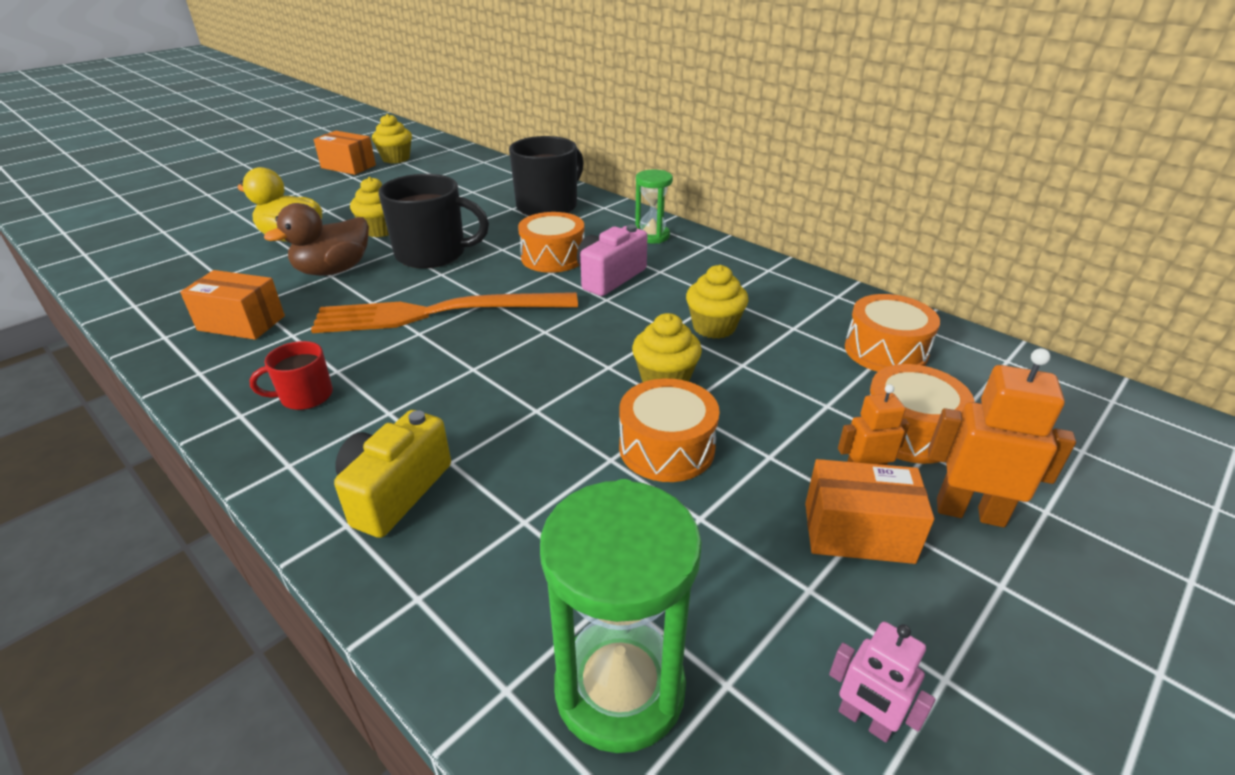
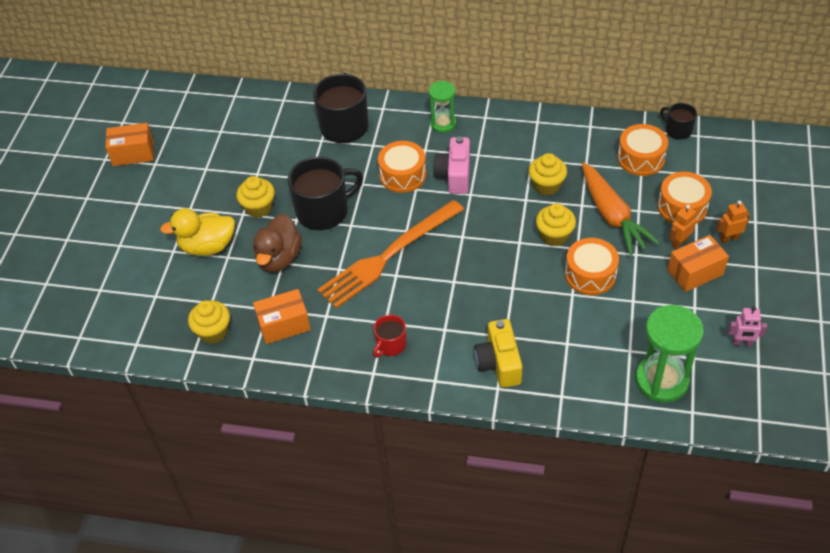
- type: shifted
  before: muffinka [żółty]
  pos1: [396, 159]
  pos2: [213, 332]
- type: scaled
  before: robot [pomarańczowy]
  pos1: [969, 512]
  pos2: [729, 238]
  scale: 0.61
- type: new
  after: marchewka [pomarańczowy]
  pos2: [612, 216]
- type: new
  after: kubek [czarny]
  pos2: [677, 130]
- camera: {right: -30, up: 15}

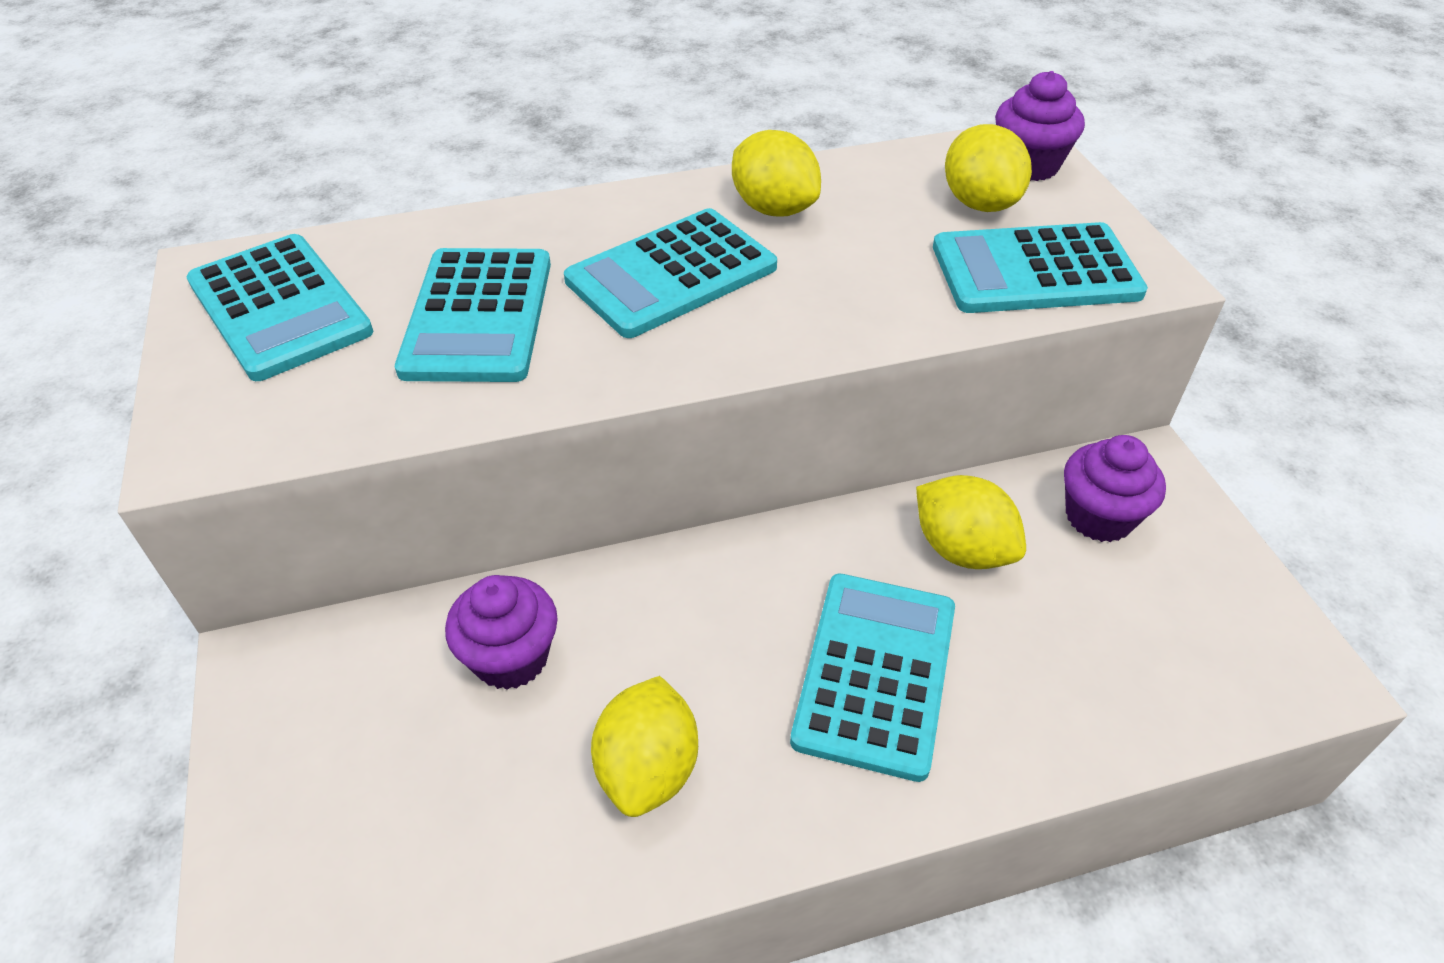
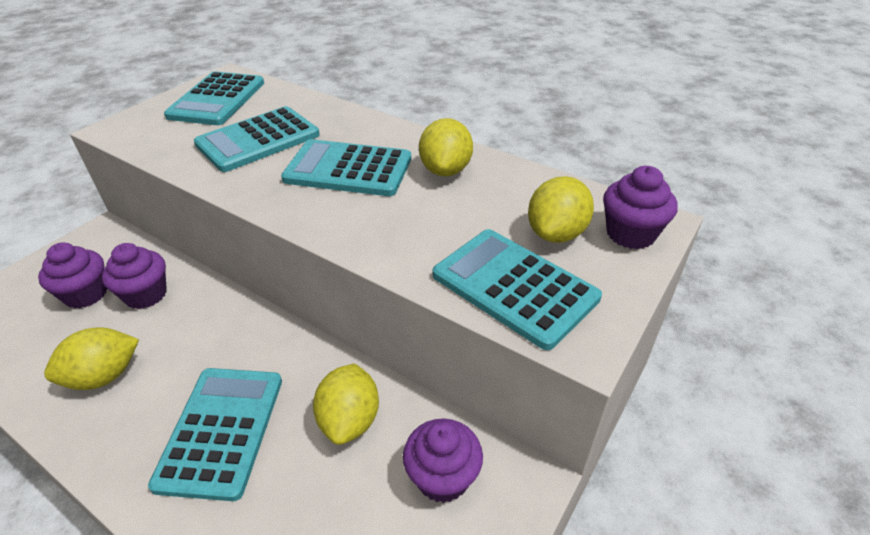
- type: rotated
  before: kalkulator [turkusowy]
  pos1: [875, 673]
  pos2: [221, 431]
  turn: -60
- type: new
  after: muffinka [fioletowy]
  pos2: [86, 294]
- camera: {right: 50, up: -5}

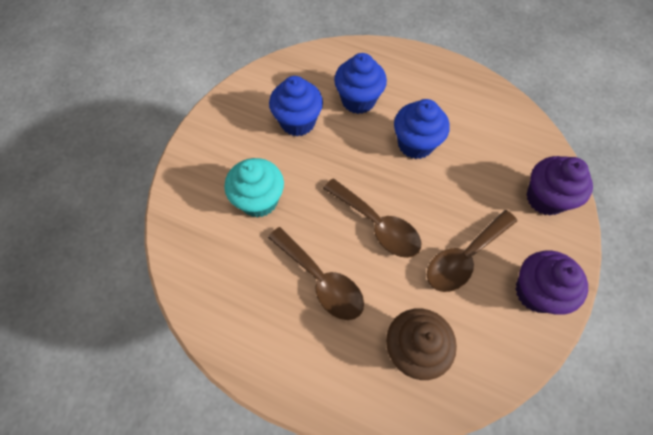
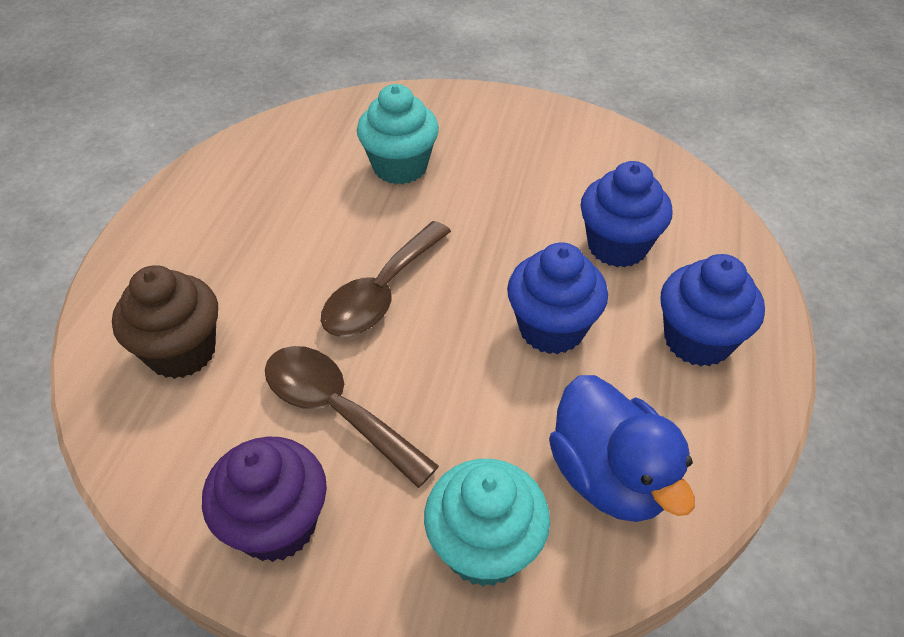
- type: gone
  before: łyżka [brązowy]
  pos1: [321, 280]
- type: shifted
  before: muffinka [niebieski]
  pos1: [297, 122]
  pos2: [697, 340]
- type: repainted
  before: muffinka [fioletowy]
  after: muffinka [turkusowy]
  pos1: [545, 198]
  pos2: [484, 547]
- type: new
  after: kaczka [niebieski]
  pos2: [609, 476]
- camera: {right: 80, up: -15}

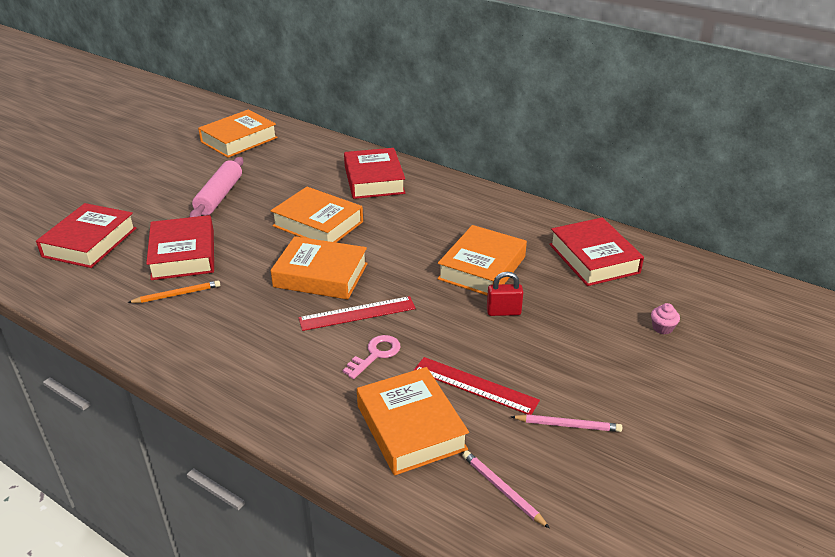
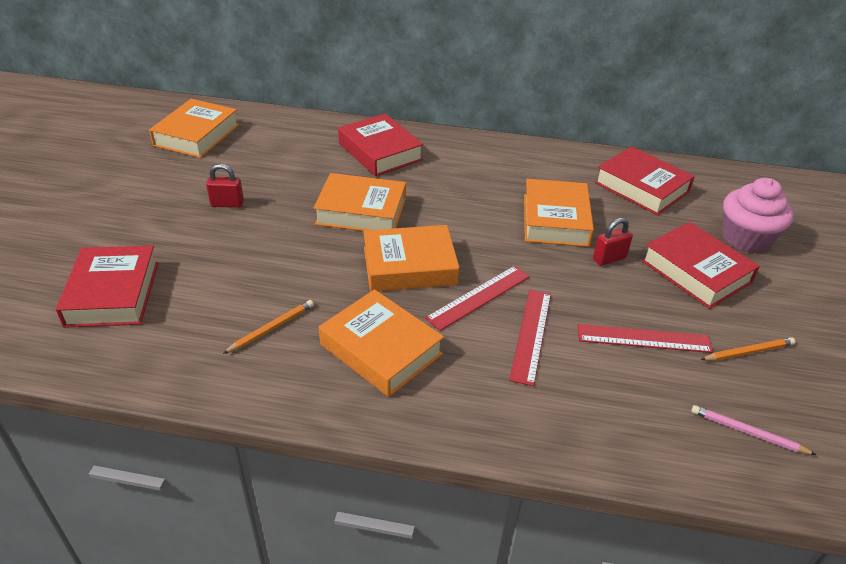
- type: shifted
  before: książka [czerwony]
  pos1: [183, 254]
  pos2: [696, 271]
- type: swapped
  before: wałek do ciasta [różowy]
  after: kłódka [czerwony]
  pos1: [219, 196]
  pos2: [227, 204]
- type: swapped
  before: klucz [różowy]
  after: linijka [czerwony]
  pos1: [375, 355]
  pos2: [531, 335]
- type: shifted
  before: książka [pomarańczowy]
  pos1: [410, 427]
  pos2: [380, 349]
- type: repainted
  before: ołówek [różowy]
  after: ołówek [pomarańczowy]
  pos1: [568, 425]
  pos2: [748, 352]
- type: scaled
  before: muffinka [różowy]
  pos1: [662, 328]
  pos2: [746, 238]
  scale: 2.47
- camera: {right: -25, up: 5}

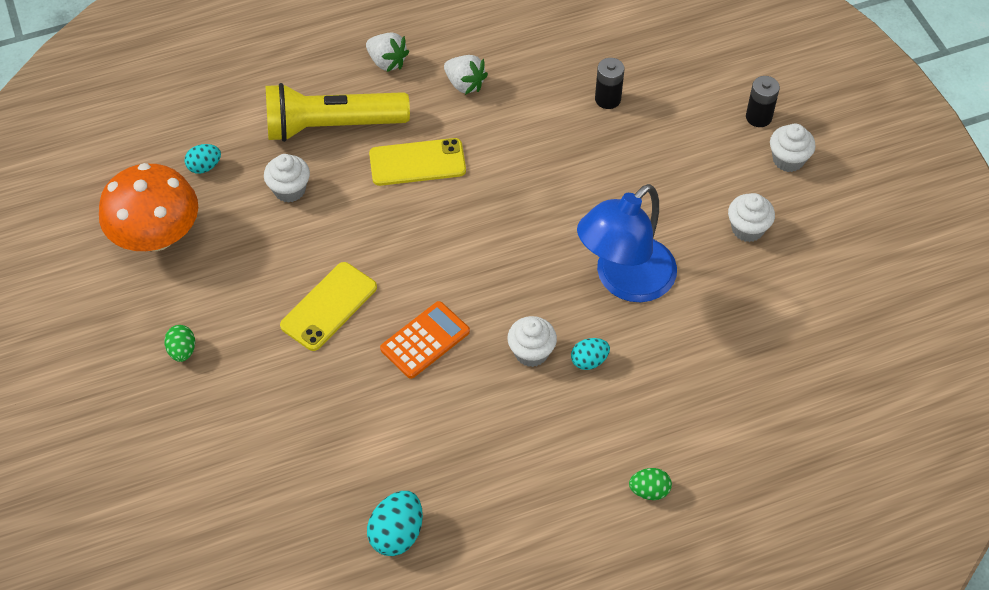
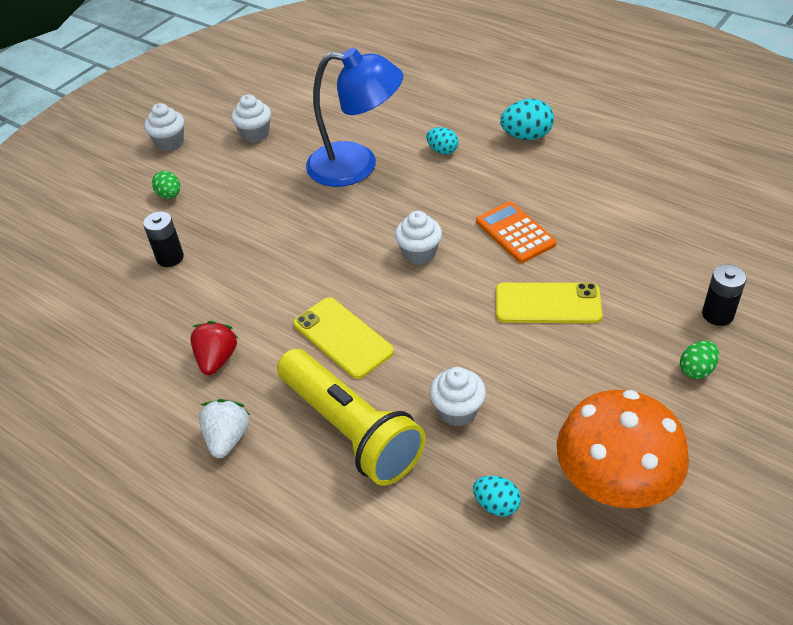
- type: shifted
  before: jajko [turkusowy]
  pos1: [397, 534]
  pos2: [526, 136]
- type: rotated
  before: kalkulator [pomarańczowy]
  pos1: [425, 340]
  pos2: [515, 233]
  turn: 45
- type: repainted
  before: truskawka [biały]
  after: truskawka [czerwony]
  pos1: [465, 84]
  pos2: [217, 359]
- type: shifted
  before: muffinka [biały]
  pos1: [531, 352]
  pos2: [419, 253]
- type: shifted
  before: jajko [zielony]
  pos1: [649, 491]
  pos2: [169, 195]
- type: shifted
  before: bateria [czarny]
  pos1: [758, 117]
  pos2: [717, 314]
- camera: {right: -120, up: -10}

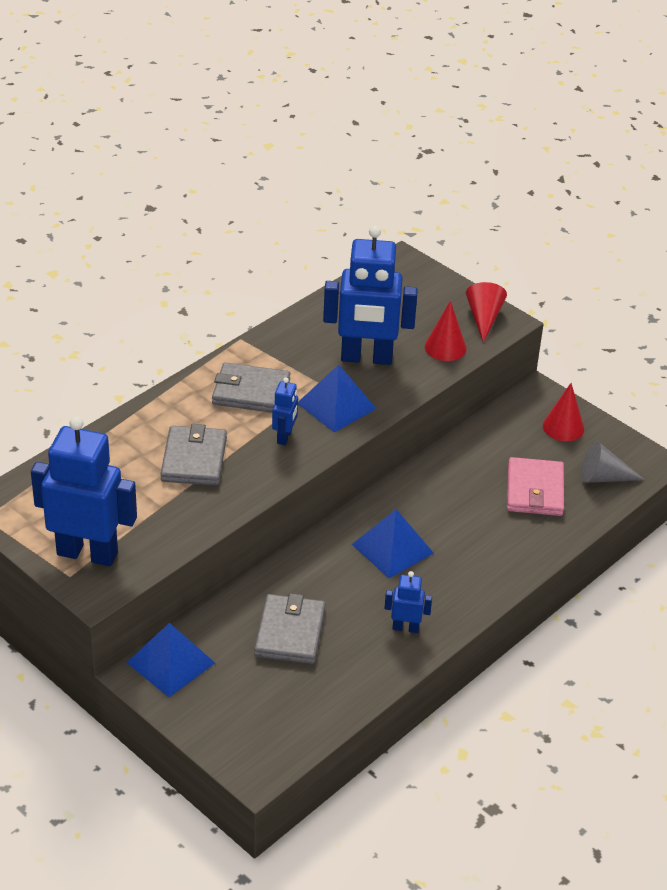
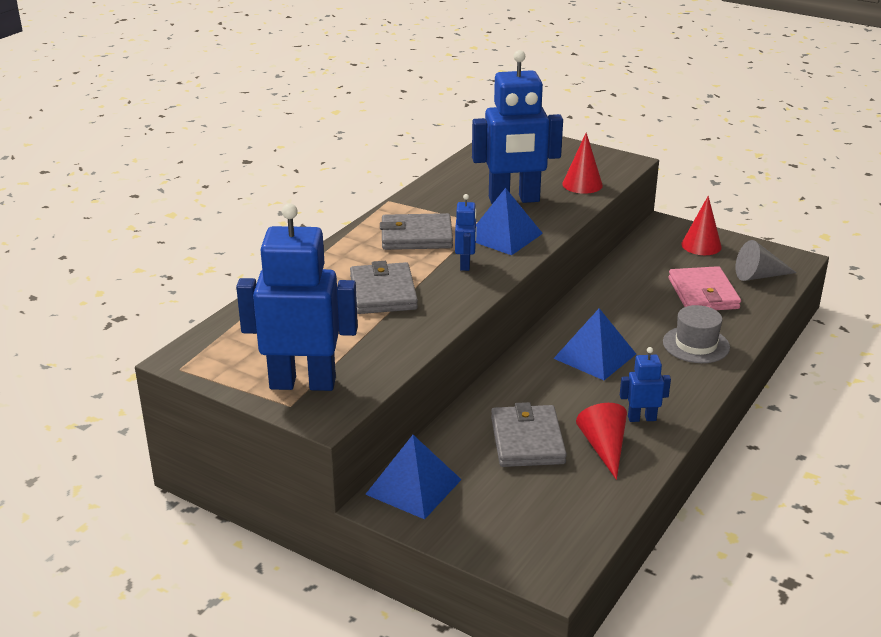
- type: shifted
  before: stożek [czerwony]
  pos1: [484, 318]
  pos2: [604, 447]
- type: new
  after: kapelusz [szary]
  pos2: [696, 345]
- camera: {right: -10, up: -10}

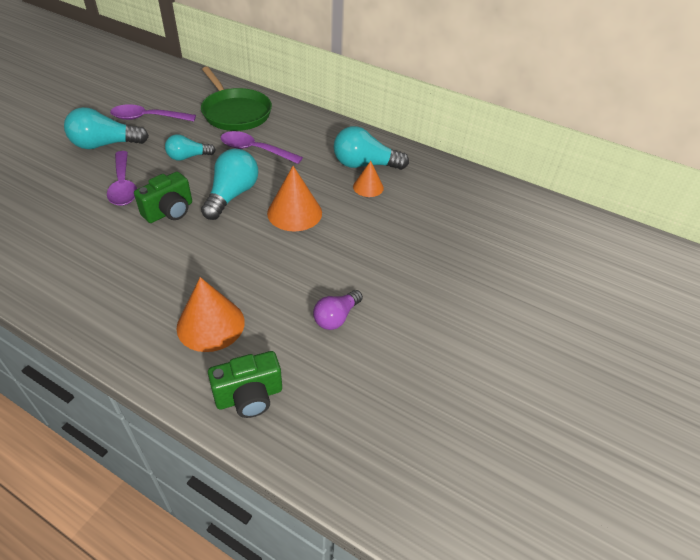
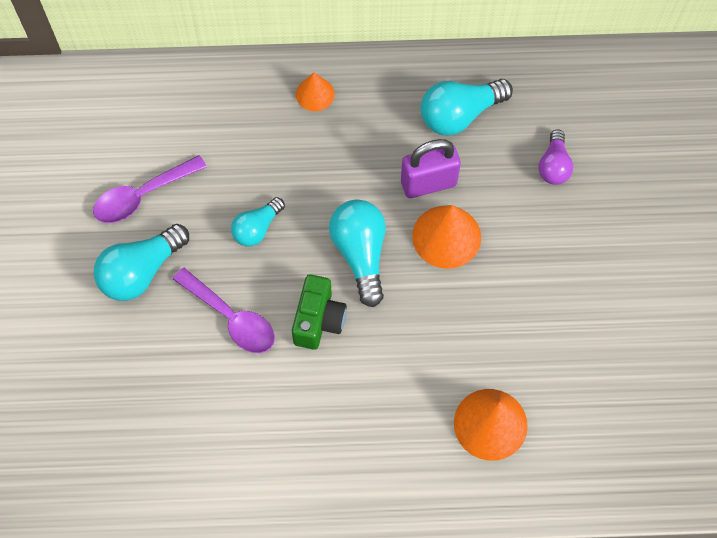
- type: gone
  before: patelnia [zielony]
  pos1: [235, 113]
- type: gone
  before: aparat fotograficzny [zielony]
  pos1: [249, 396]
- type: gone
  before: łyżka [fioletowy]
  pos1: [255, 150]
- type: shifted
  before: żarówka [fioletowy]
  pos1: [336, 317]
  pos2: [553, 166]
- type: shifted
  before: stożek [pomarańczowy]
  pos1: [368, 187]
  pos2: [315, 94]
- type: new
  after: kłódka [fioletowy]
  pos2: [428, 183]
- camera: {right: -30, up: 20}

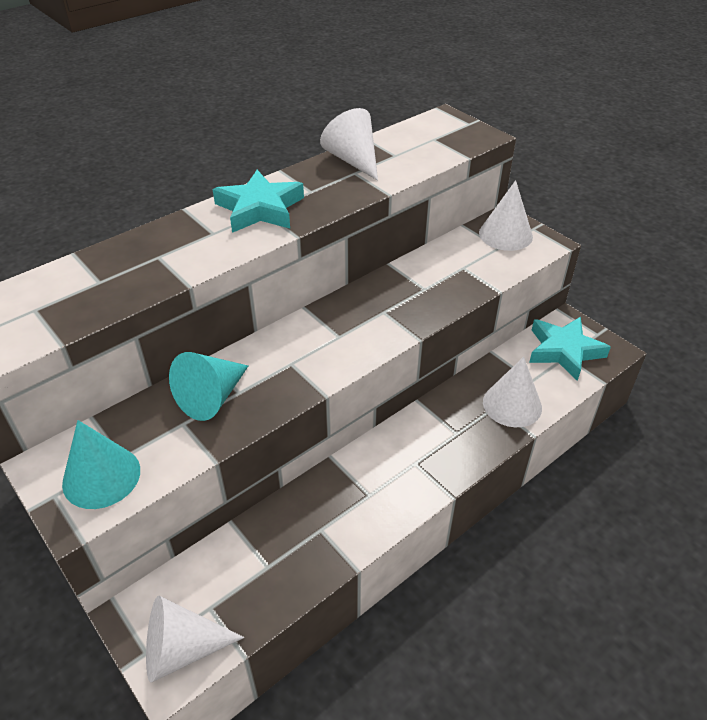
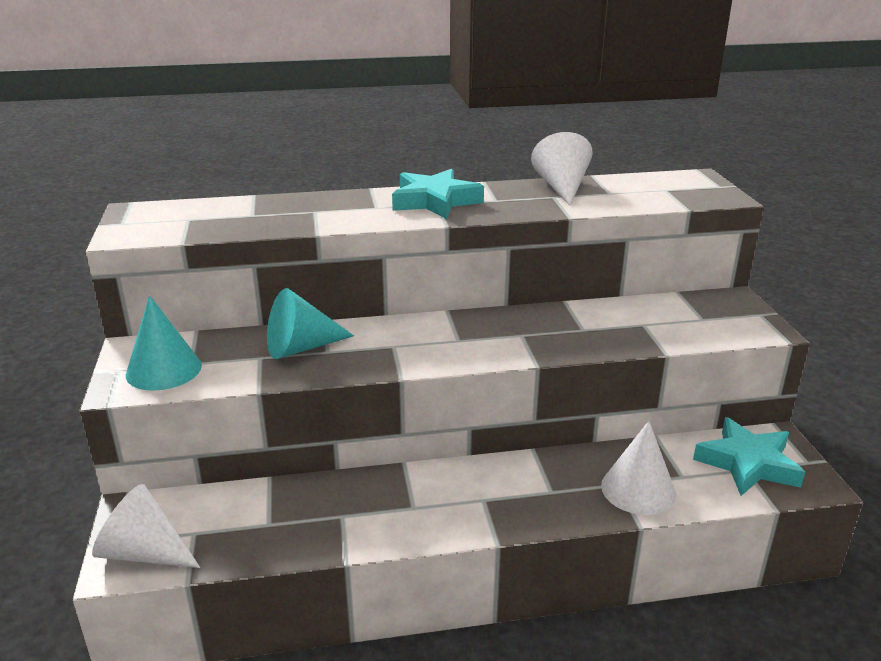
- type: gone
  before: stożek [biały]
  pos1: [505, 234]
- camera: {right: 30, up: -15}

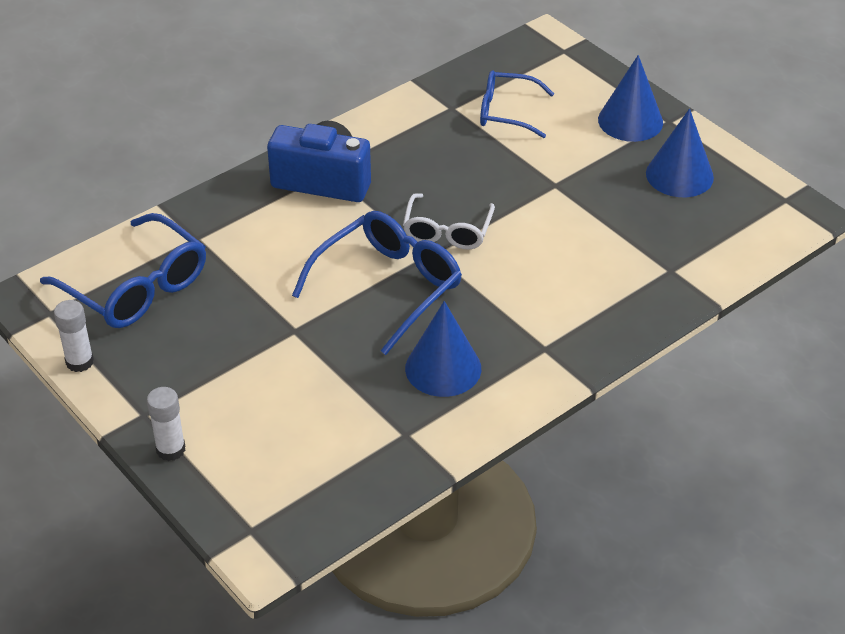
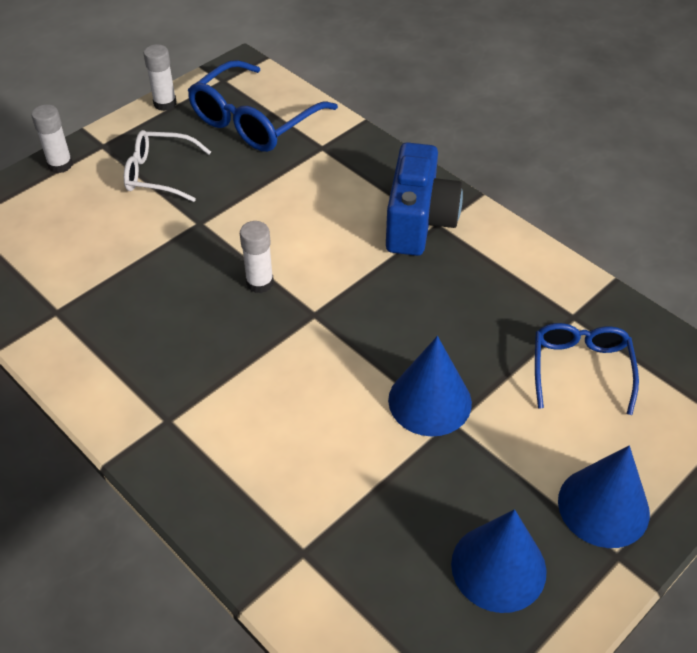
- type: swapped
  before: okulary [niebieski]
  after: klej w sztyfcie [biały]
  pos1: [387, 288]
  pos2: [260, 283]
- type: shifted
  before: okulary [biały]
  pos1: [447, 230]
  pos2: [160, 174]
- type: shifted
  before: stożek [niebieski]
  pos1: [443, 368]
  pos2: [430, 401]
- camera: {right: 85, up: 5}

